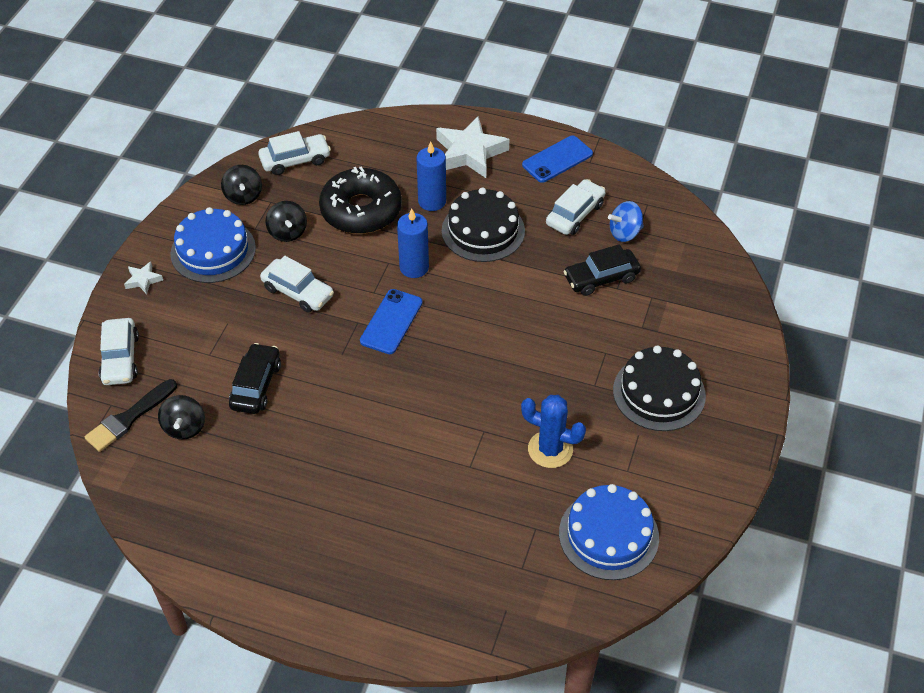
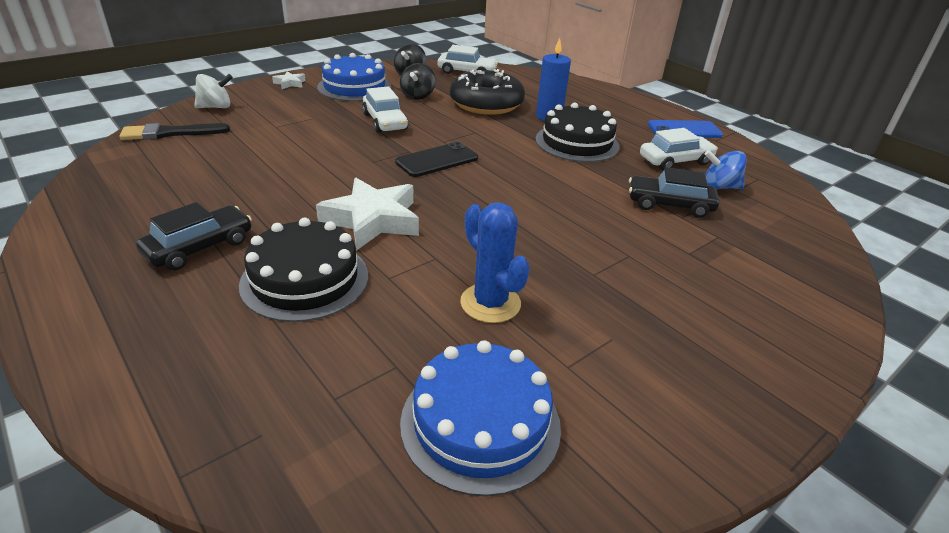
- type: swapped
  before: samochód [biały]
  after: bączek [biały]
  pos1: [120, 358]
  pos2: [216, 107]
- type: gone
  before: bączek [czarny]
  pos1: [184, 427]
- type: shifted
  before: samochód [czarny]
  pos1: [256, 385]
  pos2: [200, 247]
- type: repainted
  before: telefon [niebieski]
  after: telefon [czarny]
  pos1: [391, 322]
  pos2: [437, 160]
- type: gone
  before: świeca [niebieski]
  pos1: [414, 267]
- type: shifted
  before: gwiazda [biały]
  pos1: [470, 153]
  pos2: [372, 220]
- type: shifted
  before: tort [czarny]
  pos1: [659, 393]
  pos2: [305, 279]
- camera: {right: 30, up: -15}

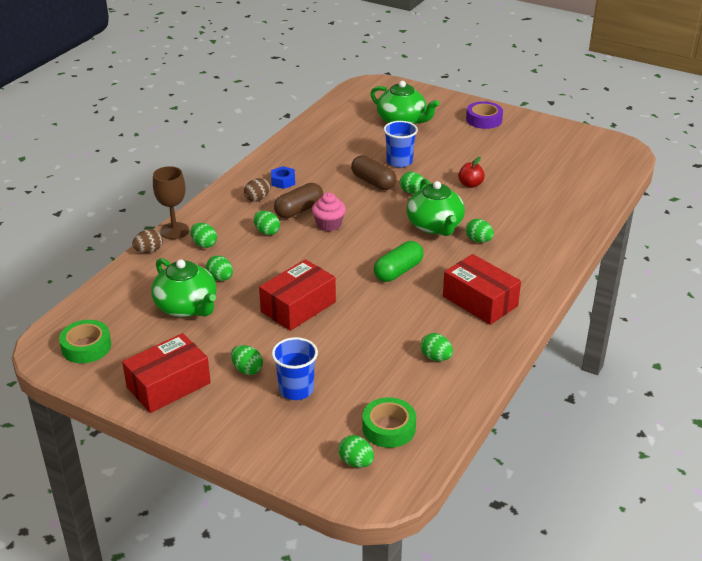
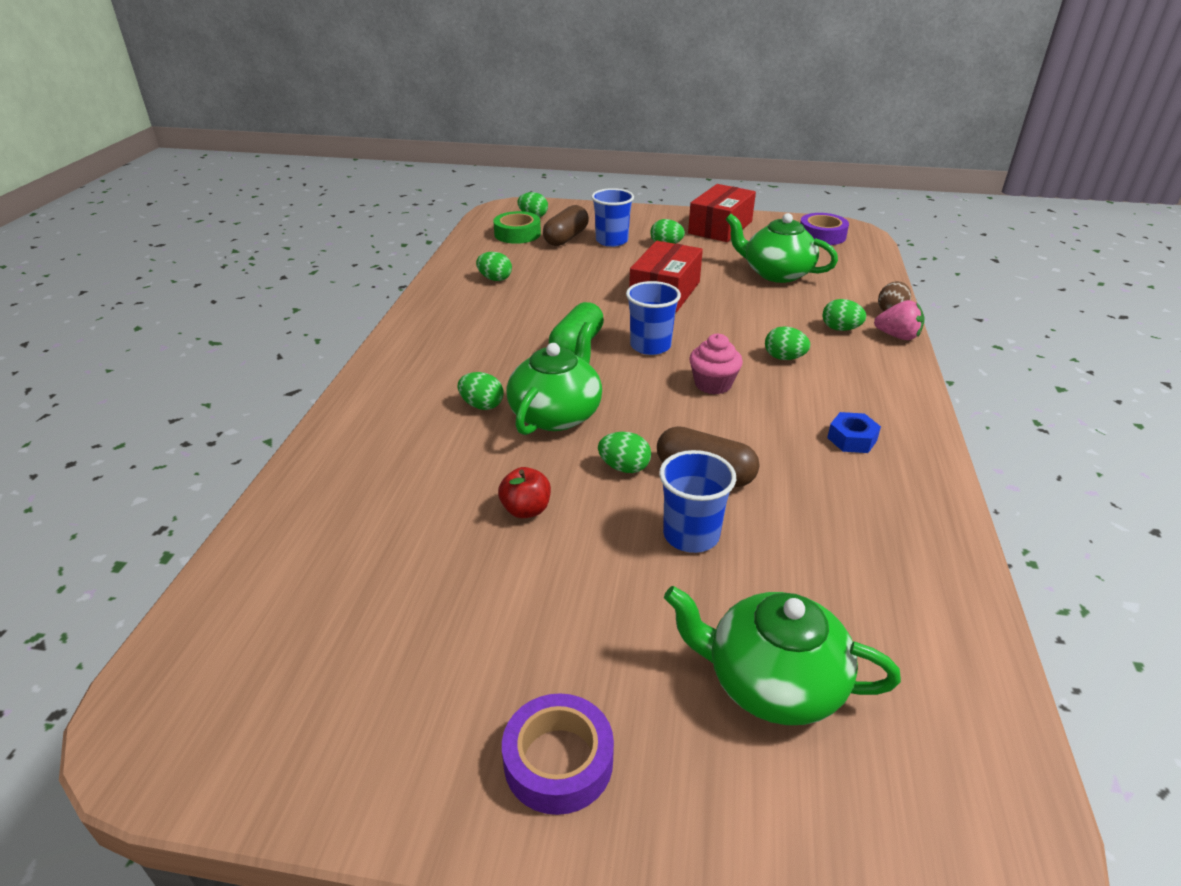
- type: repainted
  before: taśma klejąca [zielony]
  after: taśma klejąca [fioletowy]
  pos1: [86, 347]
  pos2: [822, 235]
- type: swapped
  before: kielich [brązowy]
  after: truskawka [różowy]
  pos1: [174, 231]
  pos2: [897, 336]
- type: gone
  before: jajko [zielony]
  pos1: [220, 278]
- type: gone
  before: jajko [brązowy]
  pos1: [257, 199]
- type: shifted
  before: kapsułka [brązowy]
  pos1: [299, 210]
  pos2: [566, 238]
- type: rotated
  before: imbryk [zielony]
  pos1: [435, 226]
  pos2: [556, 414]
  turn: 60
- type: gone
  before: pudełko [czerwony]
  pos1: [480, 301]
- type: new
  after: szklanka [niebieski]
  pos2: [650, 346]
- camera: {right: 160, up: 0}

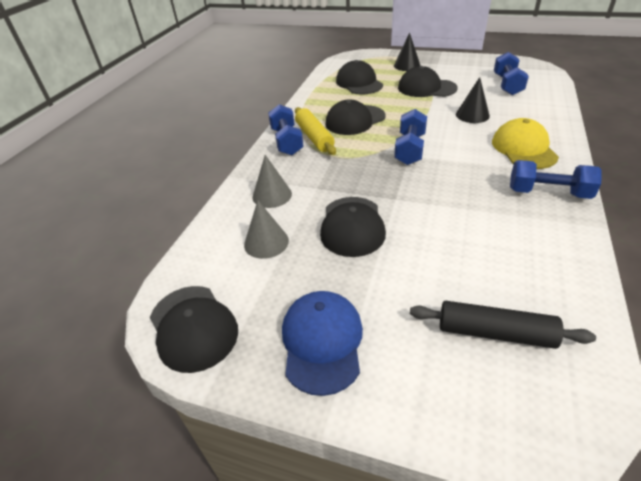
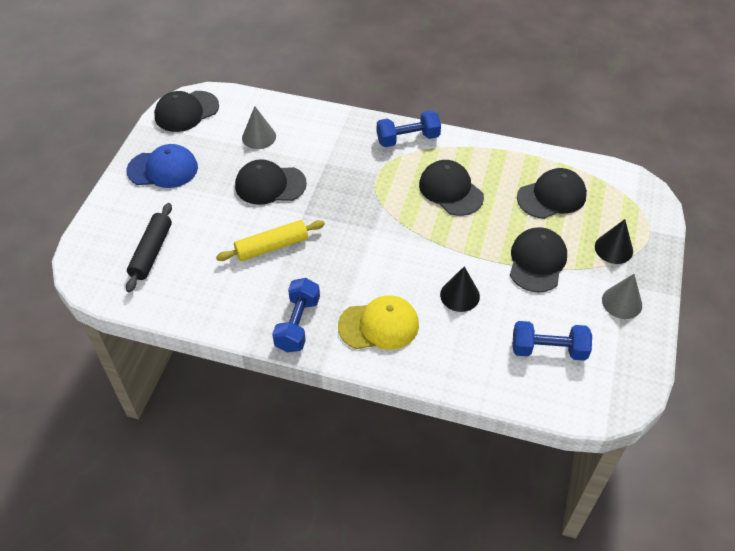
- type: shifted
  before: stożek [szary]
  pos1: [272, 195]
  pos2: [622, 302]
- type: shifted
  before: wałek do ciasta [żółty]
  pos1: [314, 137]
  pos2: [272, 246]
- type: gone
  before: hantel [niebieski]
  pos1: [410, 149]
- camera: {right: 85, up: 10}

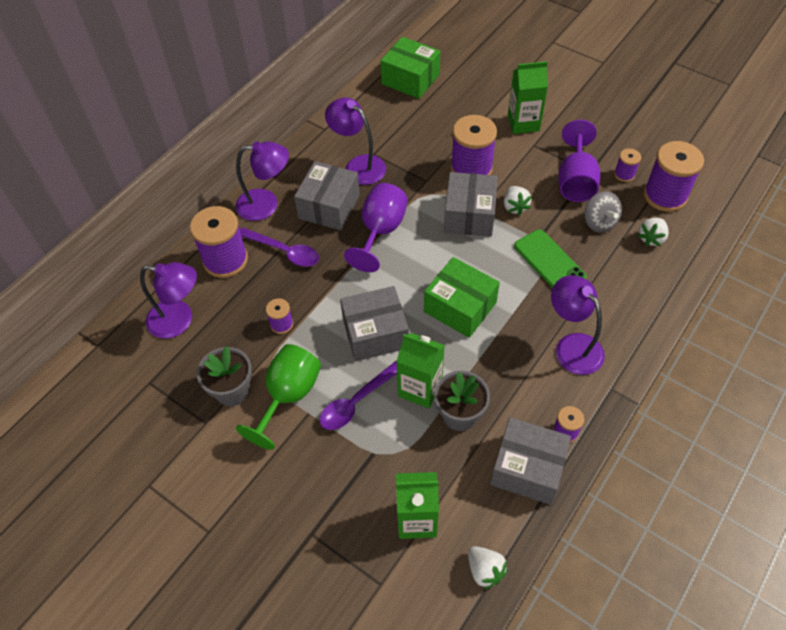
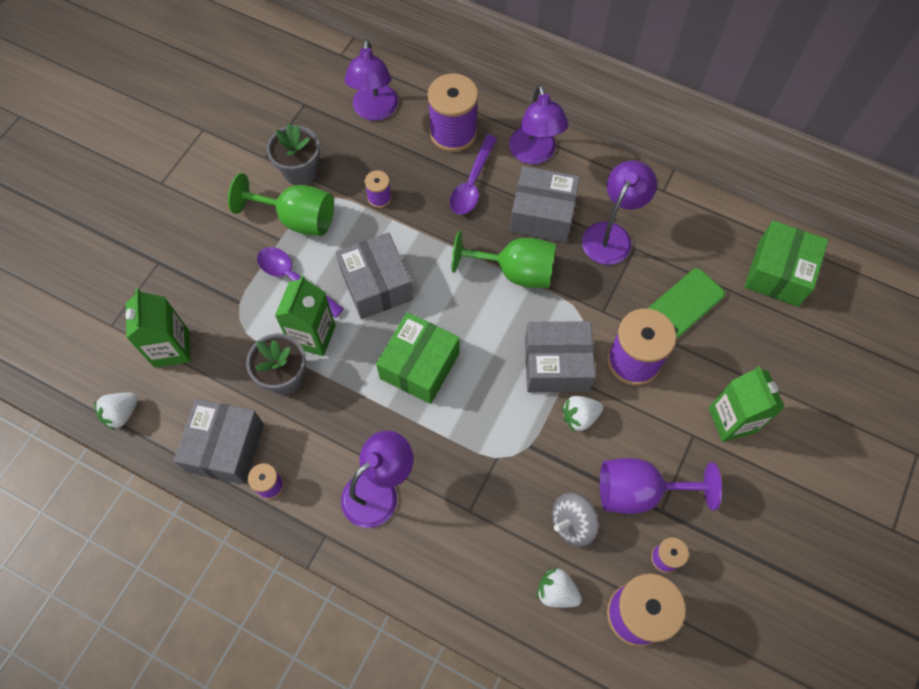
- type: repainted
  before: kielich [fioletowy]
  after: kielich [zielony]
  pos1: [380, 231]
  pos2: [515, 271]
- type: shifted
  before: telefon [zielony]
  pos1: [549, 261]
  pos2: [682, 306]
- camera: {right: 80, up: 10}

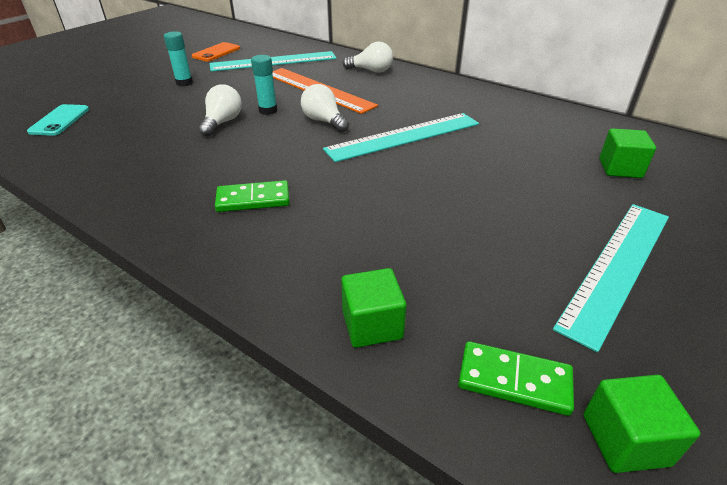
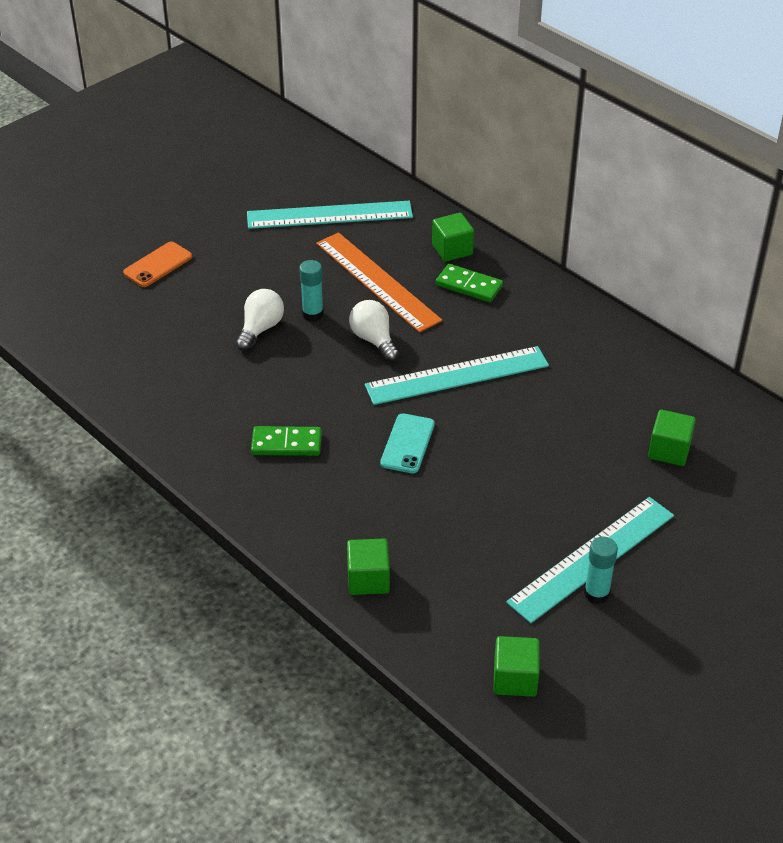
- type: shifted
  before: telefon [turkusowy]
  pos1: [60, 120]
  pos2: [407, 444]
- type: shifted
  before: klej w sztyfcie [turkusowy]
  pos1: [184, 83]
  pos2: [596, 594]
- type: shifted
  before: telefon [pomarańczowy]
  pos1: [216, 52]
  pos2: [158, 265]
- type: swapped
  before: żarówka [biały]
  after: sześcian [zielony]
  pos1: [371, 71]
  pos2: [452, 250]
- type: shifted
  before: kostka domina [zielony]
  pos1: [514, 380]
  pos2: [469, 286]
- camera: {right: 10, up: 5}

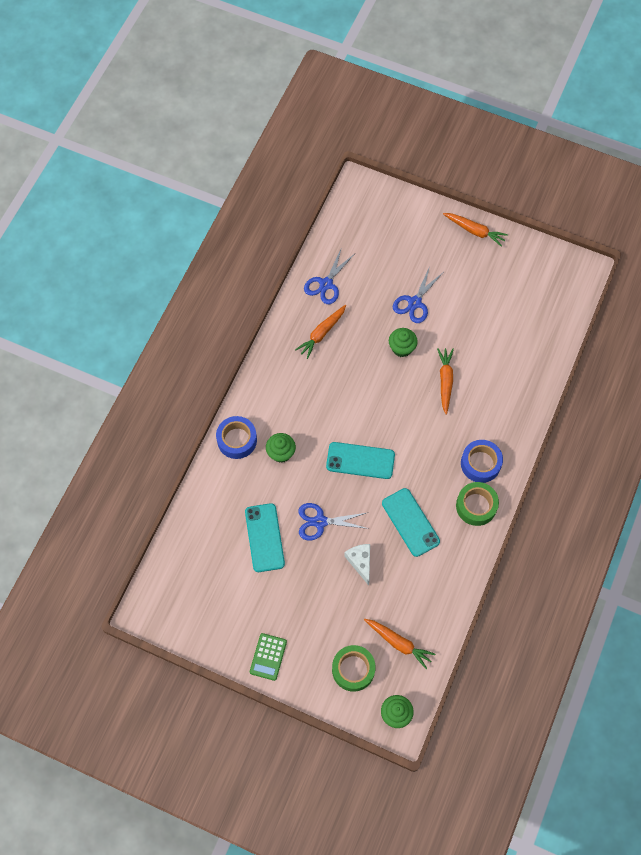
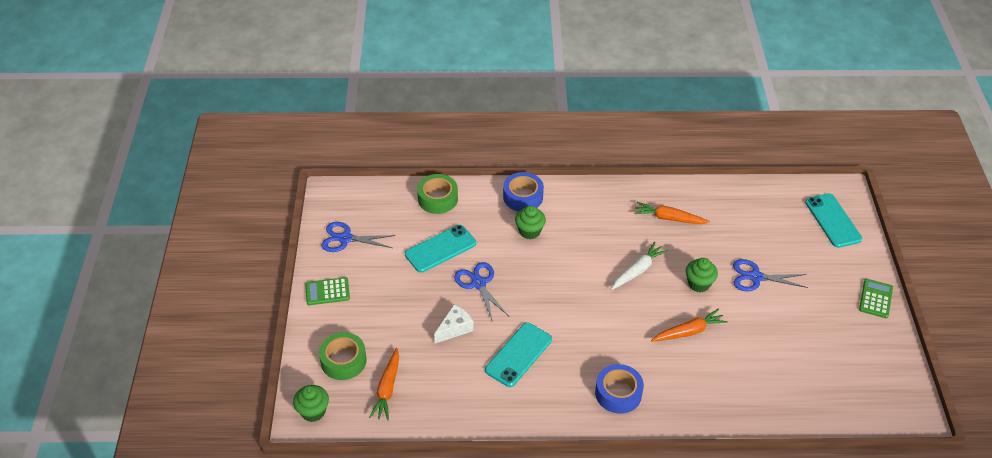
- type: shifted
  before: nożyczki [niebieski]
  pos1: [326, 284]
  pos2: [345, 238]
- type: shifted
  before: telefon [turkusowy]
  pos1: [360, 460]
  pos2: [832, 220]
- type: swapped
  before: marchewka [pomarańczowy]
  after: kalkulator [zielony]
  pos1: [474, 231]
  pos2: [875, 299]
- type: shifted
  before: taśma klejąca [zielony]
  pos1: [476, 506]
  pos2: [437, 199]
- type: new
  after: marchewka [biały]
  pos2: [638, 270]
- camera: {right: 65, up: -20}

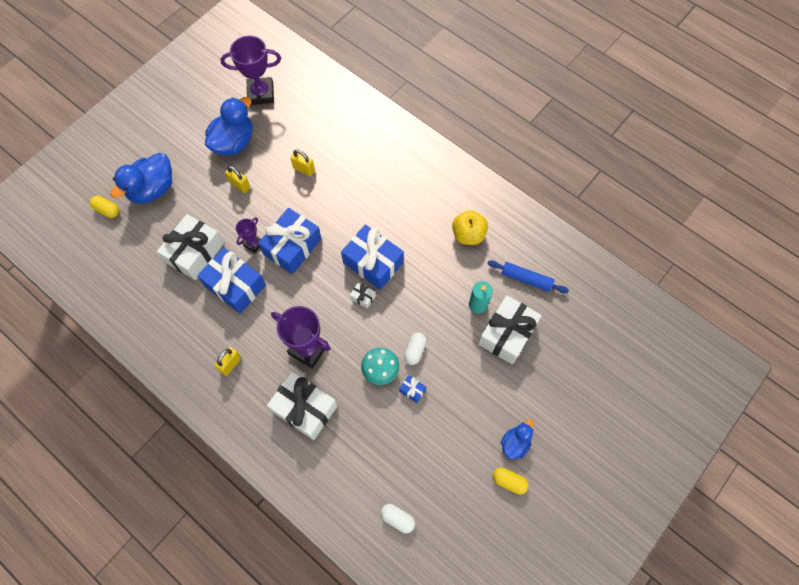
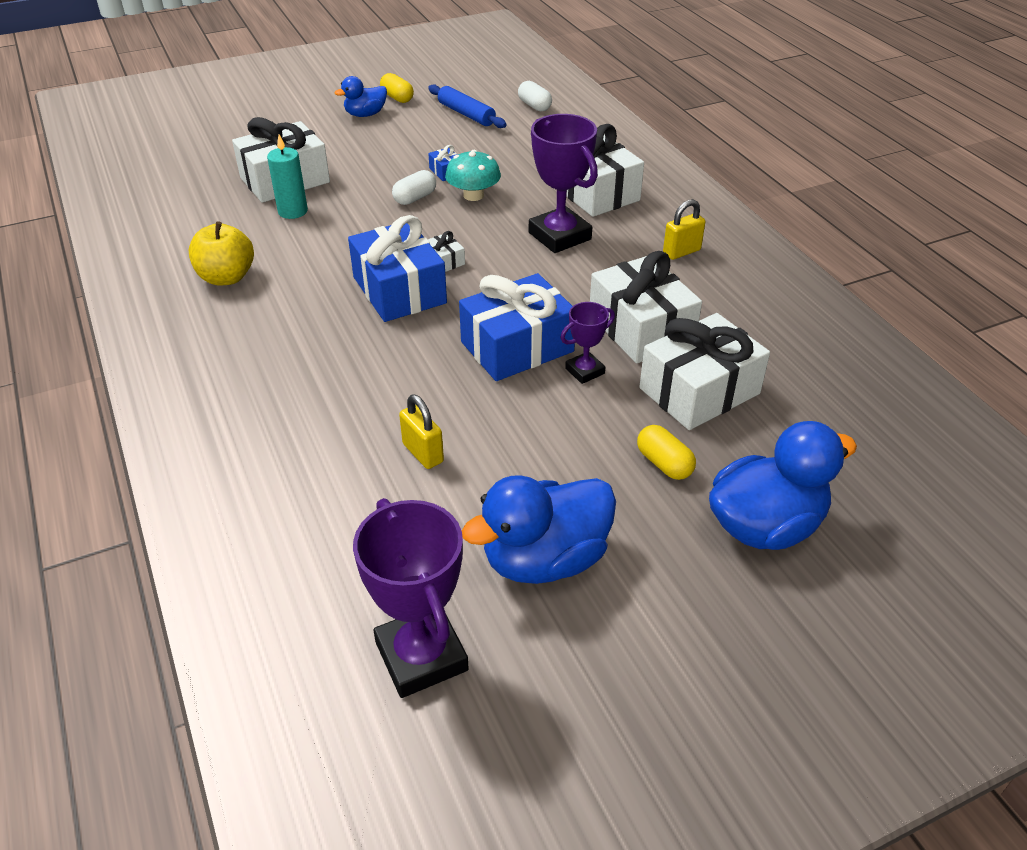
- type: shifted
  before: kapsułka [żółty]
  pos1: [107, 210]
  pos2: [664, 463]
- type: repainted
  before: prezent [niebieski]
  after: prezent [biały]
  pos1: [235, 286]
  pos2: [641, 328]
- type: rotated
  before: puchar [fioletowy]
  pos1: [261, 93]
  pos2: [421, 656]
  turn: 45
- type: gone
  before: kłódka [żółty]
  pos1: [240, 185]
- type: shifted
  before: wałek do ciasta [niebieski]
  pos1: [526, 279]
  pos2: [466, 114]
- camera: {right: -155, up: -25}

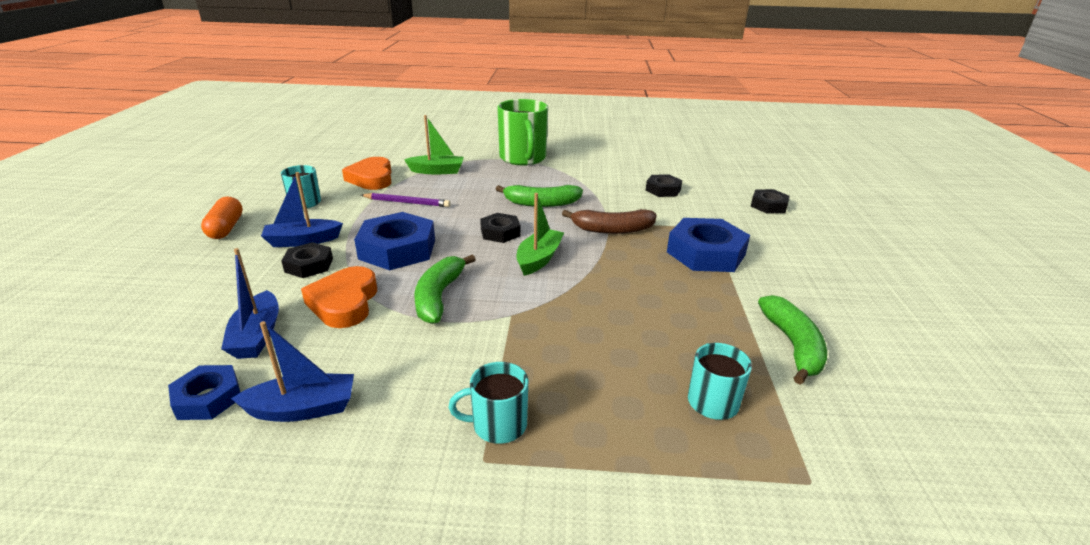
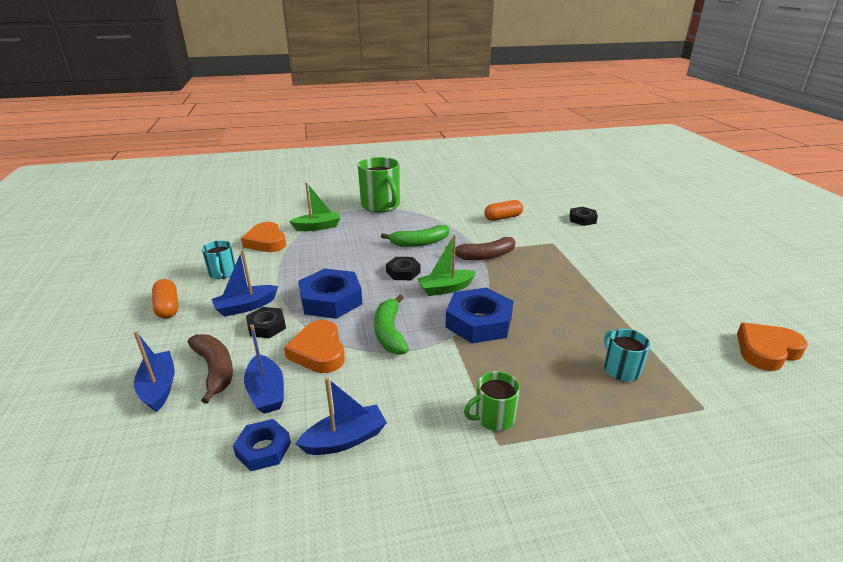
- type: gone
  before: ołówek [fioletowy]
  pos1: [407, 202]
- type: repainted
  before: kubek [turkusowy]
  after: kubek [zielony]
  pos1: [498, 425]
  pos2: [493, 417]
- type: rotated
  before: łódka [zielony]
  pos1: [539, 259]
  pos2: [446, 288]
  turn: -120
- type: swapped
  before: nakrętka [czarny]
  after: kapsułka [pomarańczowy]
  pos1: [663, 190]
  pos2: [503, 217]
- type: shifted
  before: nakrętka [niebieski]
  pos1: [706, 253]
  pos2: [479, 322]
- type: gone
  before: banan [zielony]
  pos1: [793, 345]
- type: new
  after: łódka [niebieski]
  pos2: [159, 387]
- type: new
  after: banan [brązowy]
  pos2: [215, 370]
- type: new
  after: serce [pomarańczowy]
  pos2: [766, 350]
- camera: {right: -15, up: 0}

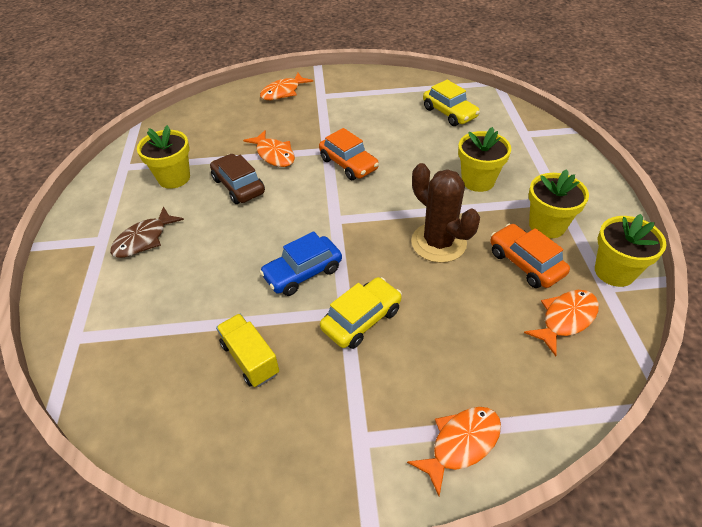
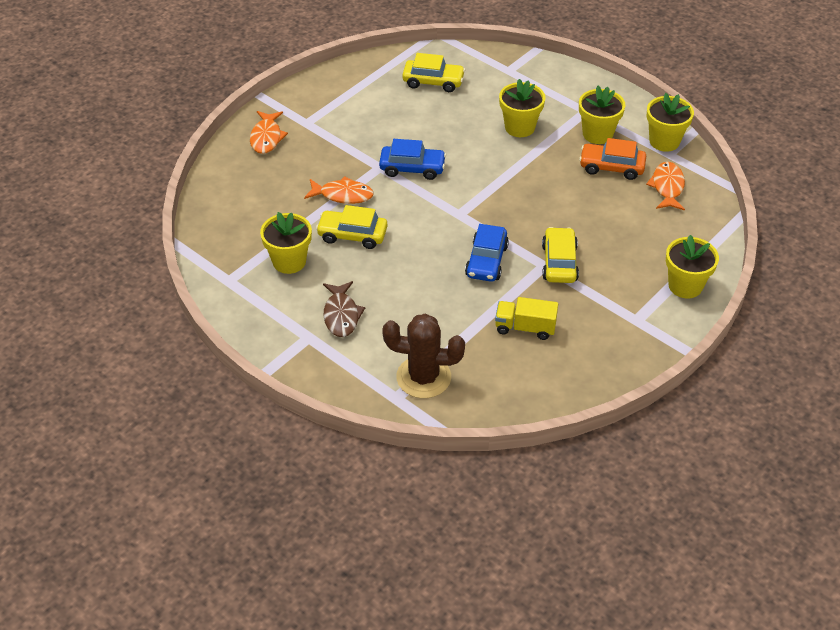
- type: repainted
  before: samochód [brązowy]
  after: samochód [żółty]
  pos1: [238, 186]
  pos2: [352, 235]
- type: repainted
  before: samochód [pomarańczowy]
  after: samochód [niebieski]
  pos1: [348, 164]
  pos2: [412, 168]
- type: swapped
  before: ryba [pomarańczowy]
  after: doniczka [żółty]
  pos1: [461, 444]
  pos2: [685, 286]
- type: shifted
  before: kaktus [brązowy]
  pos1: [438, 243]
  pos2: [423, 377]
- camera: {right: -45, up: 0}

